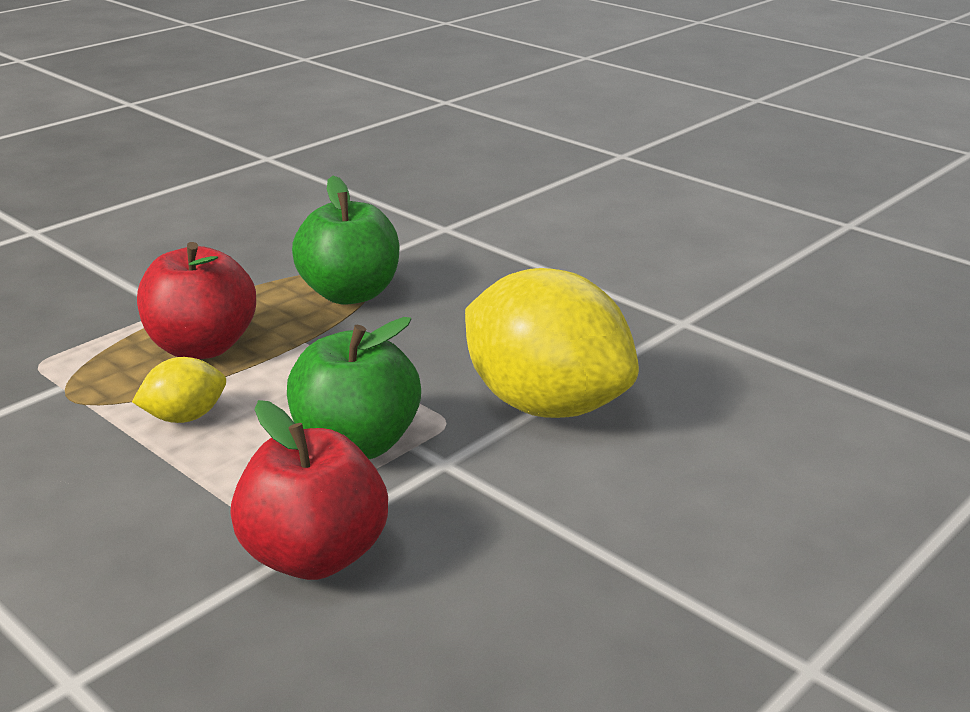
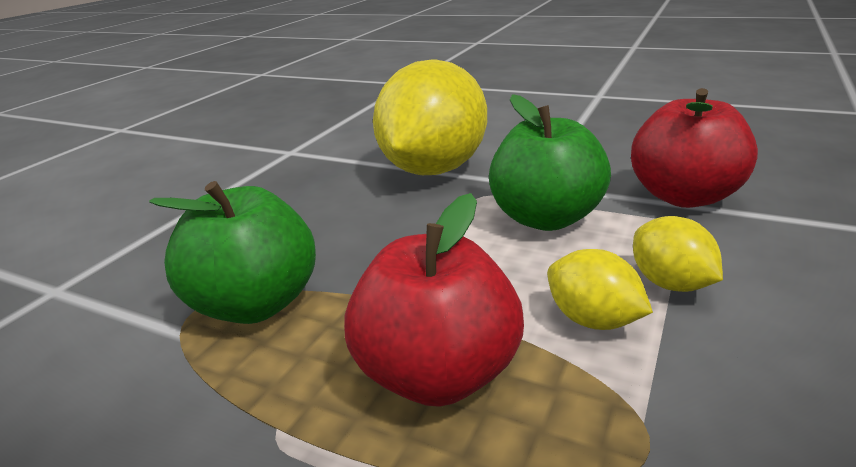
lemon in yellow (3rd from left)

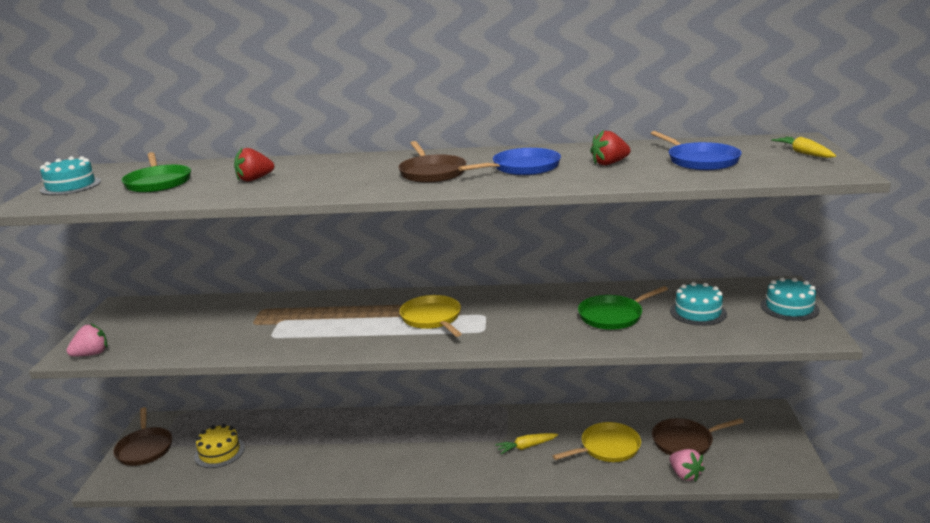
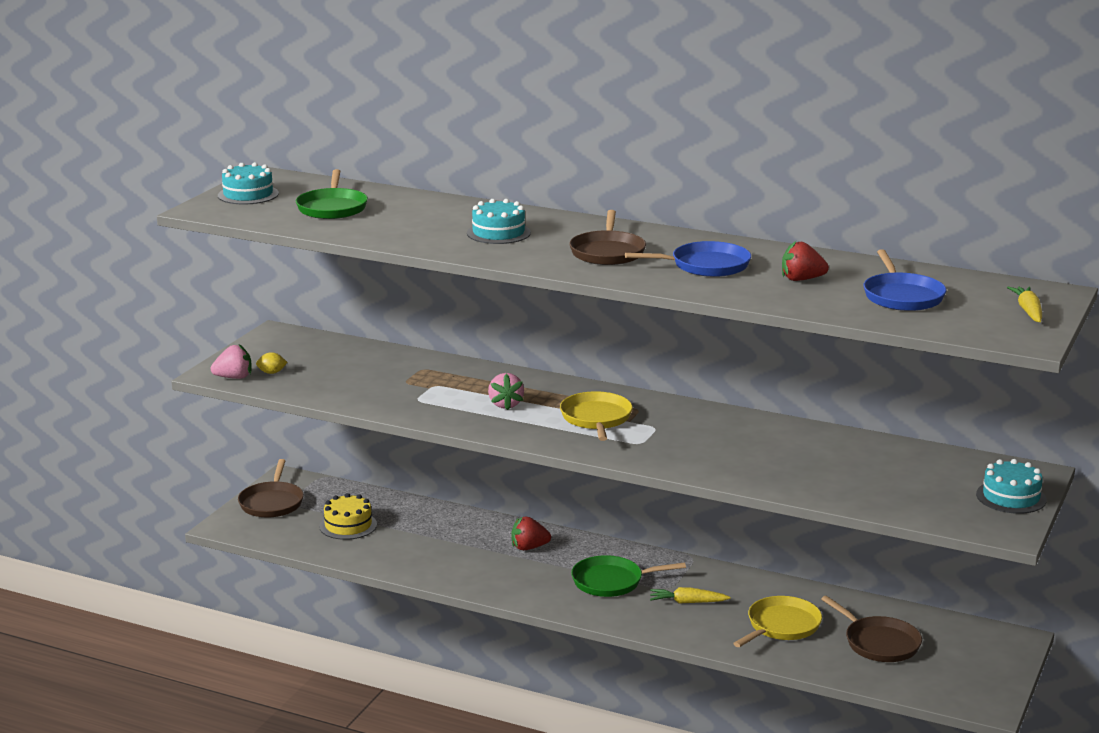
lemon in yellow; strawberry in red (1st from left); pan in green (2nd from left); strawberry in pink (2nd from left); cake in turquoise (2nd from left); pan in yellow (2nd from left); pan in brown (3rd from left)

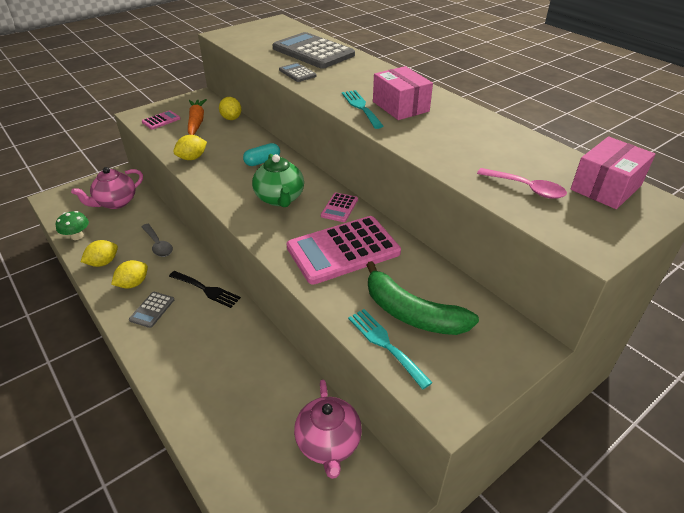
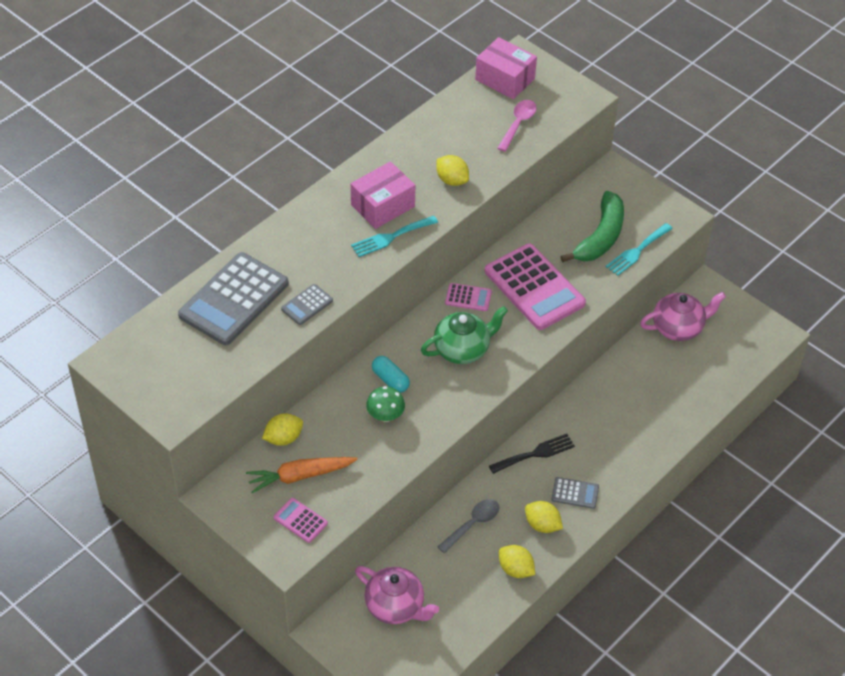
mushroom in green; lemon in yellow (2nd from left); fork in black

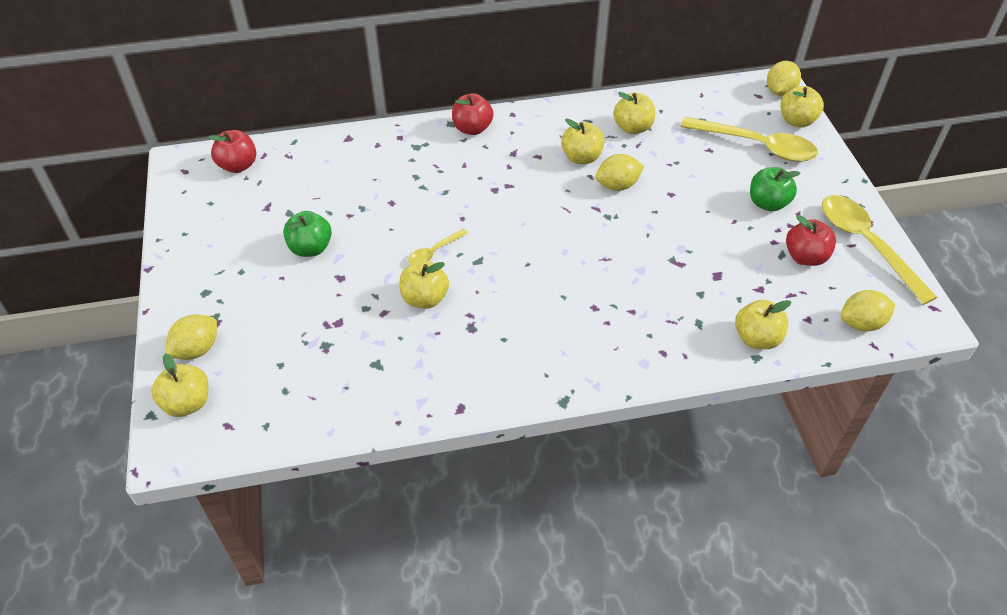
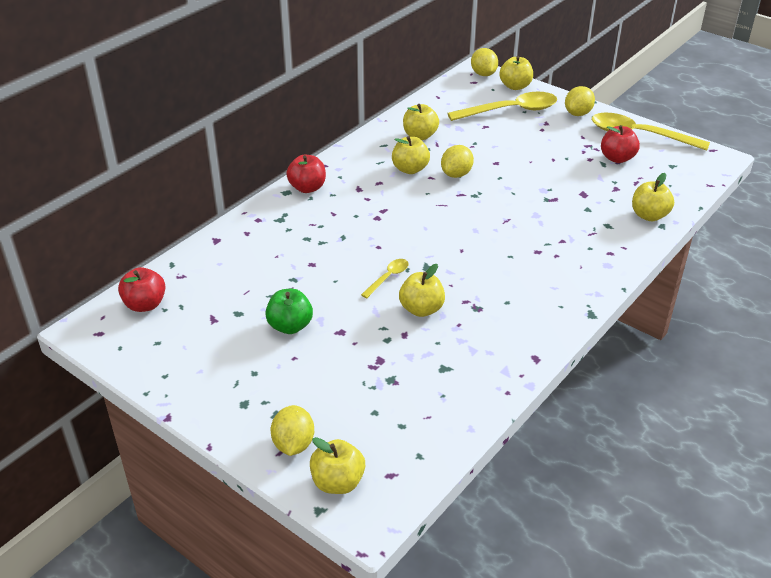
apple in green (2nd from left in the first image); lemon in yellow (4th from left); spoon in yellow (1st from left)

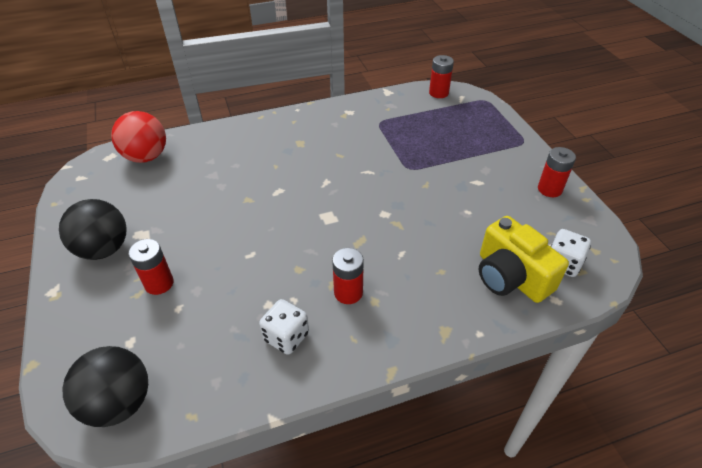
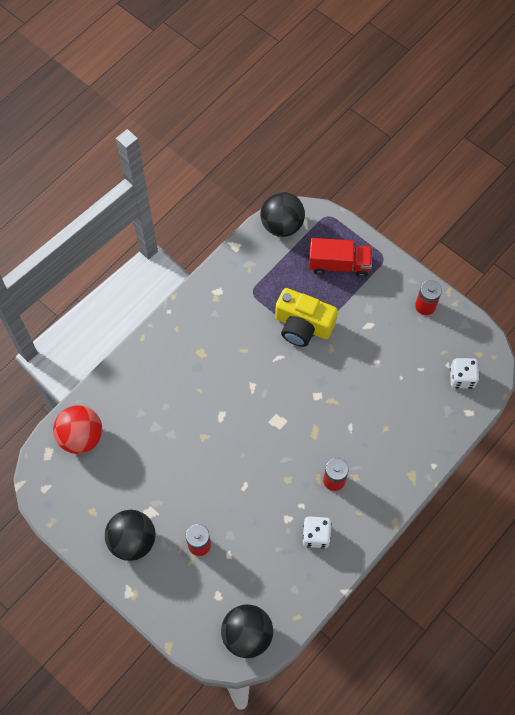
truck in red; camera in yellow; ball in black (3rd from left)

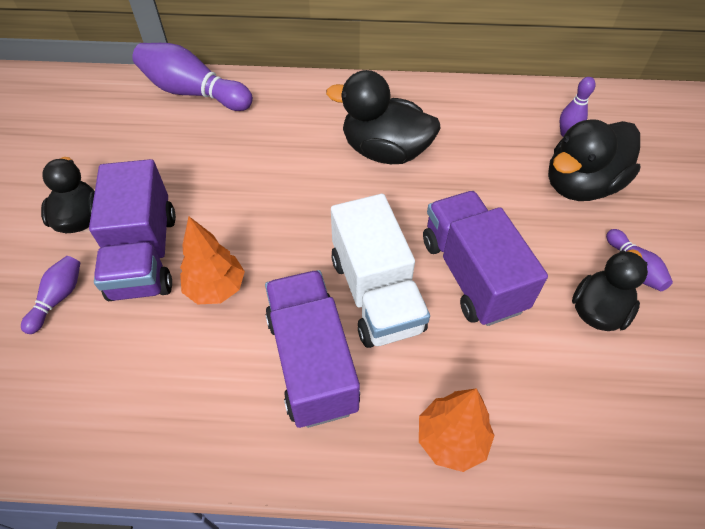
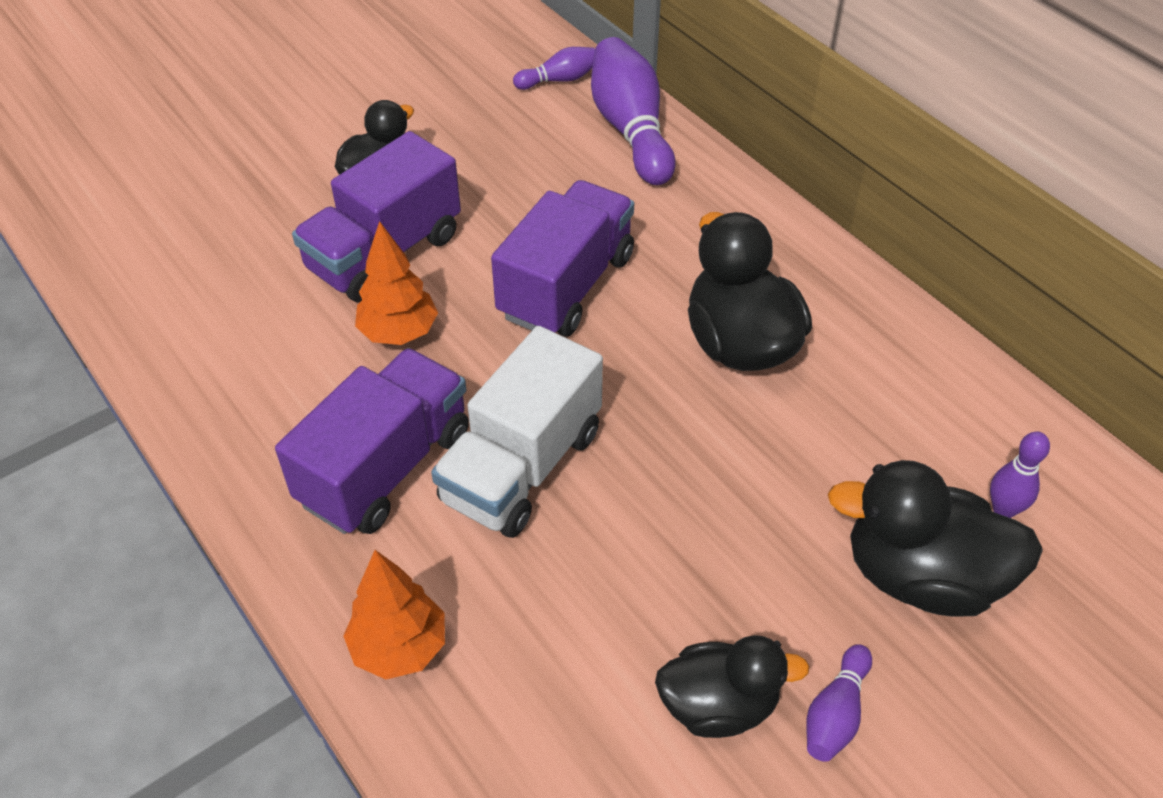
bowling pin in purple (1st from left); truck in purple (3rd from left)

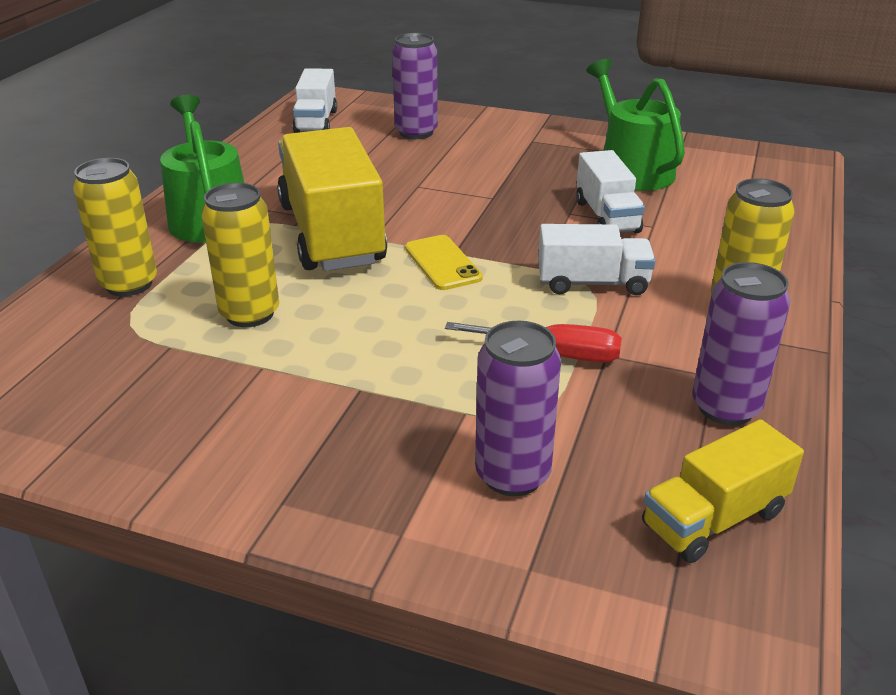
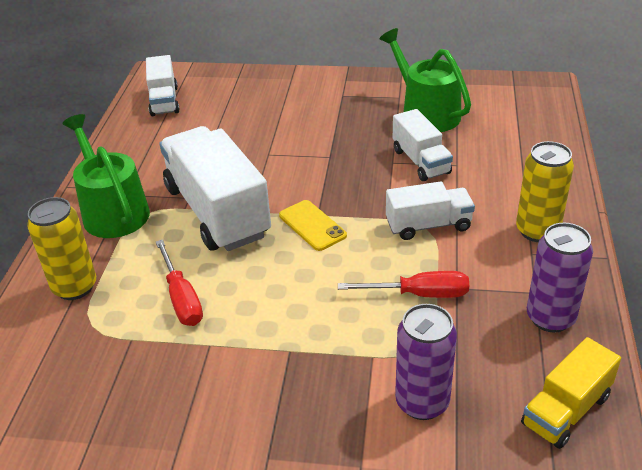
can in purple (1st from left in the first image); screwdriver in red (1st from left); truck in white (2nd from left)

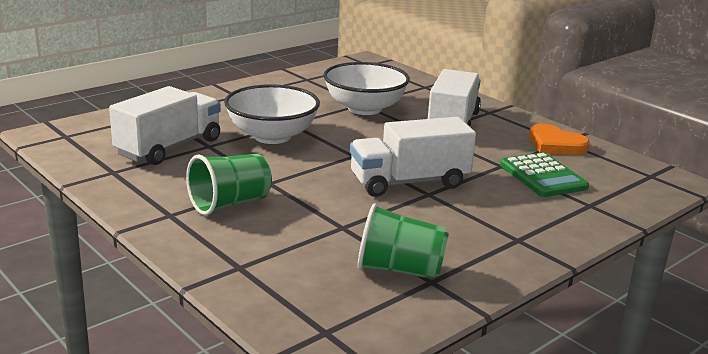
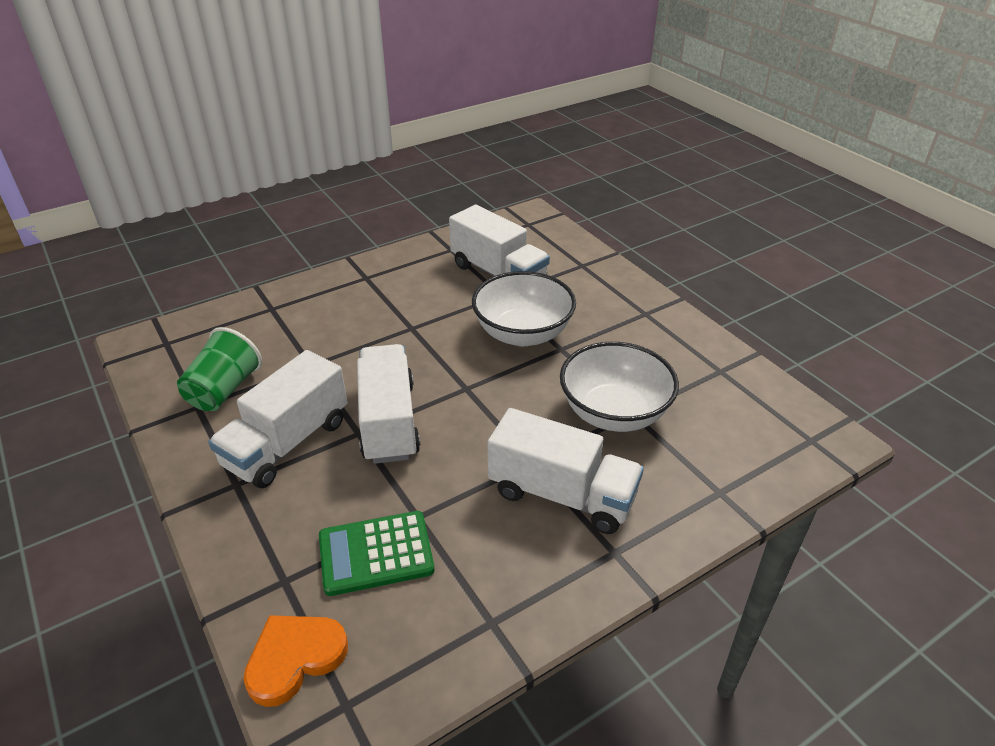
cup in green (1st from left in the first image); truck in white (1st from left); heart in orange

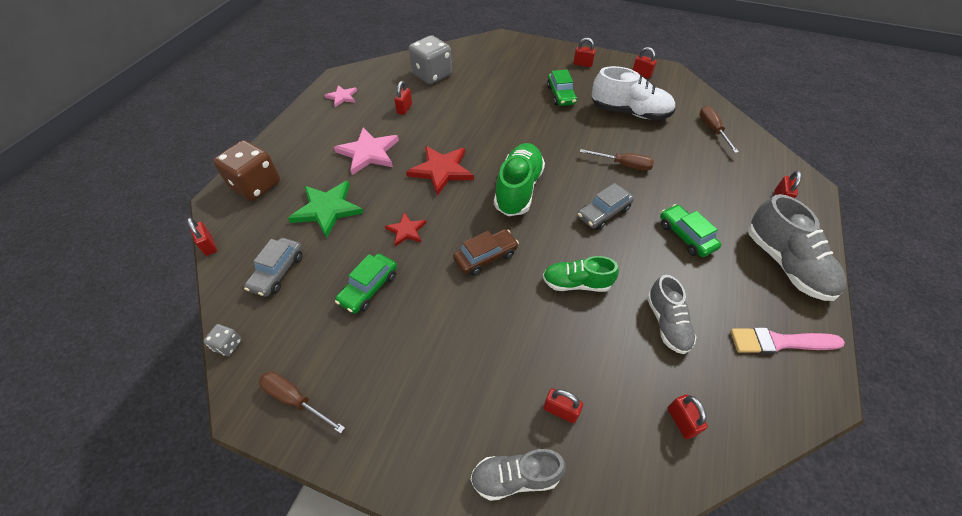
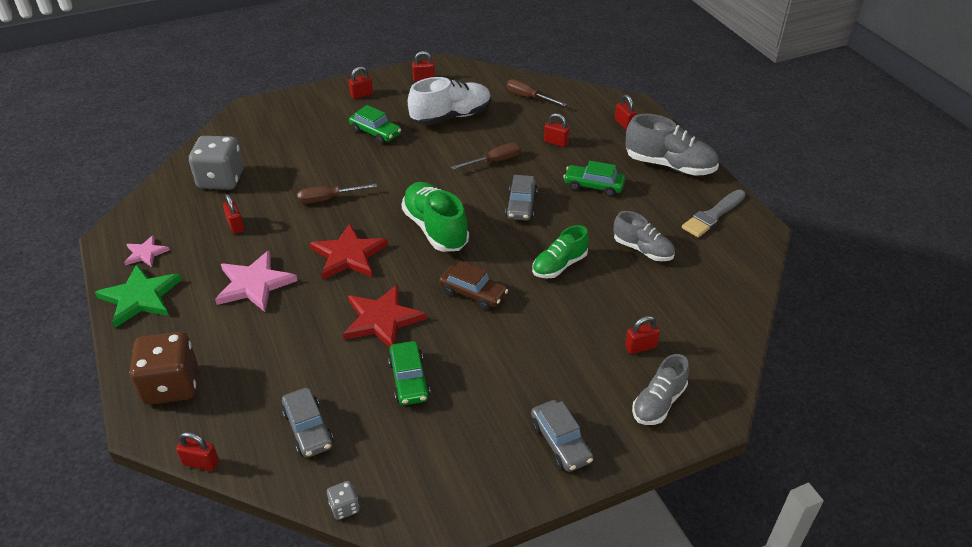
car in grey (3rd from left); screwdriver in brown (1st from left); star in green; padlock in red (5th from left); brush in grey; car in brown; star in red (2nd from left)

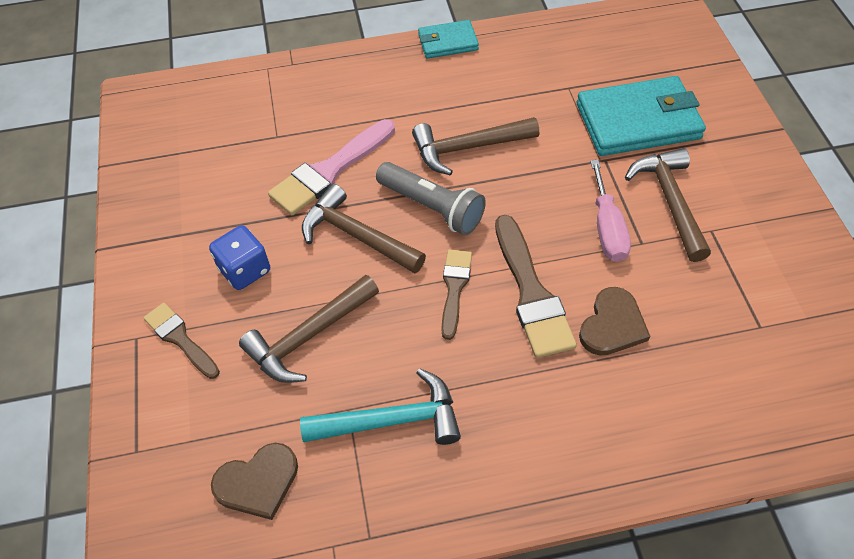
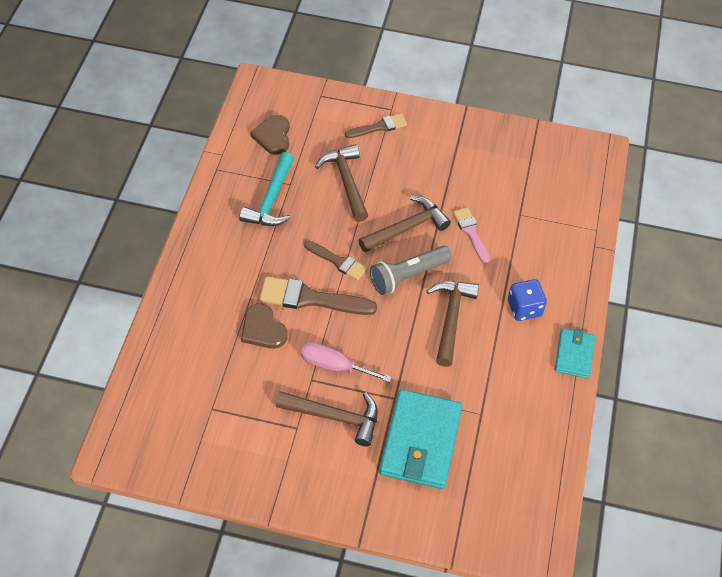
dice in blue; brush in pink

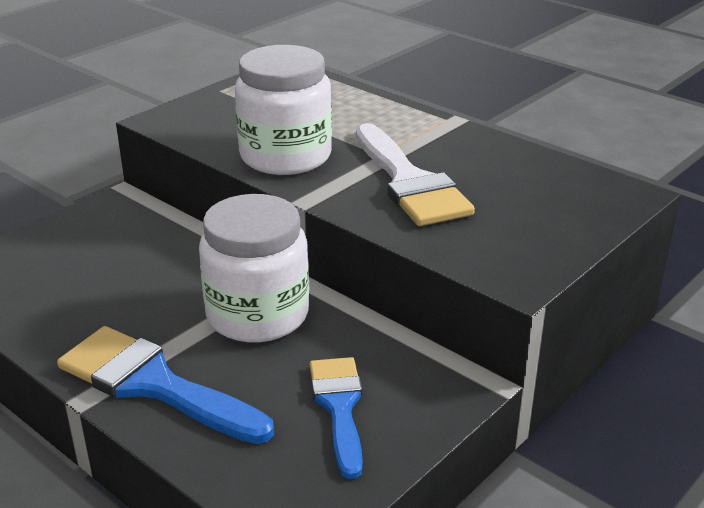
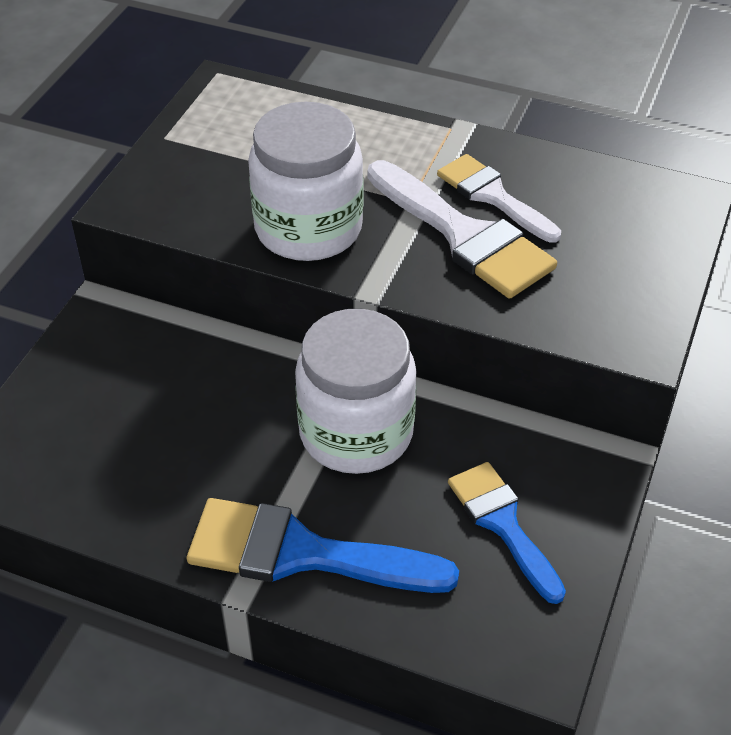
brush in white (2nd from left)

